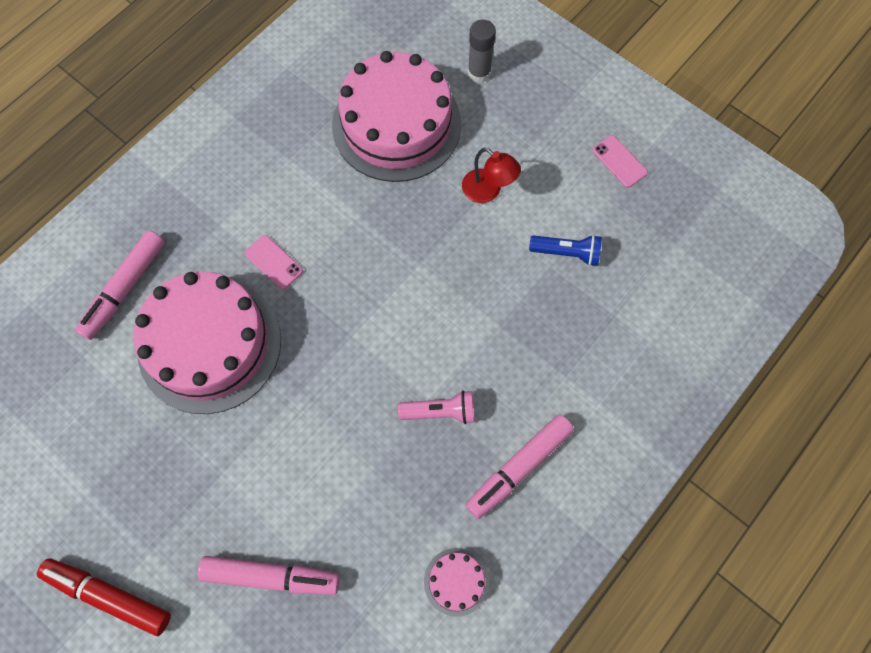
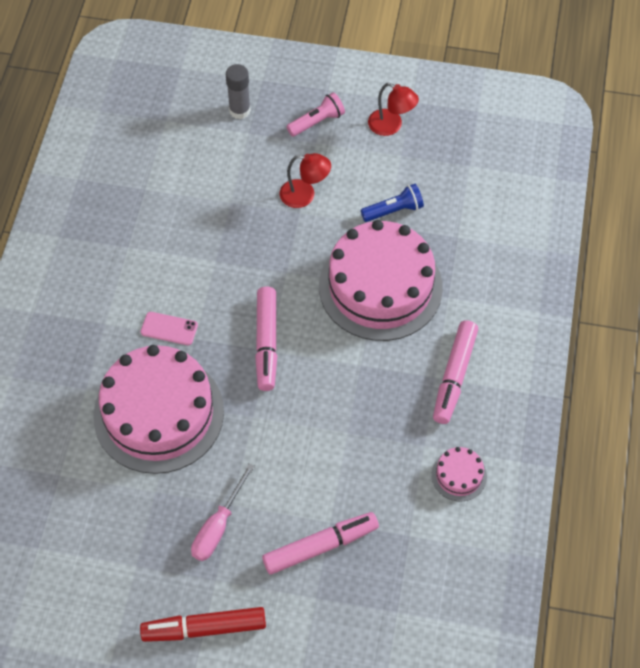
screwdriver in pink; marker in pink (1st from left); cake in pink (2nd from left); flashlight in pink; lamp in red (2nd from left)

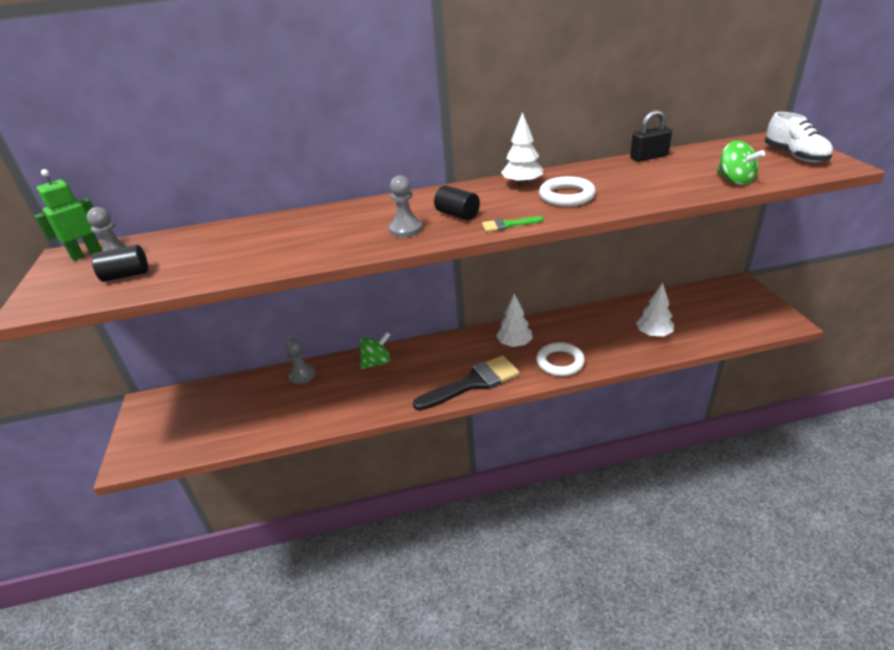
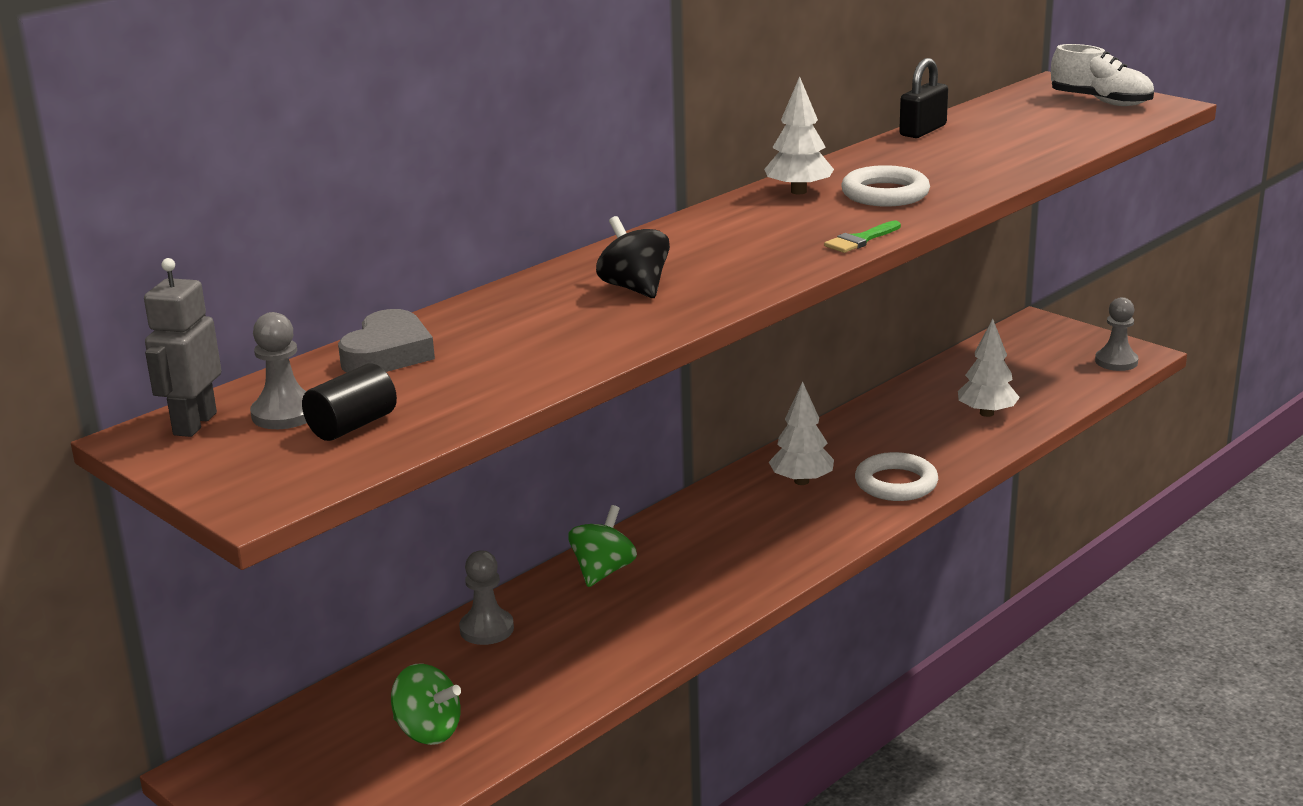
brush in black; cylinder in black (2nd from left in the first image); heart in grey; spinning top in black; pawn in grey (3rd from left); spinning top in green (1st from left); robot in grey

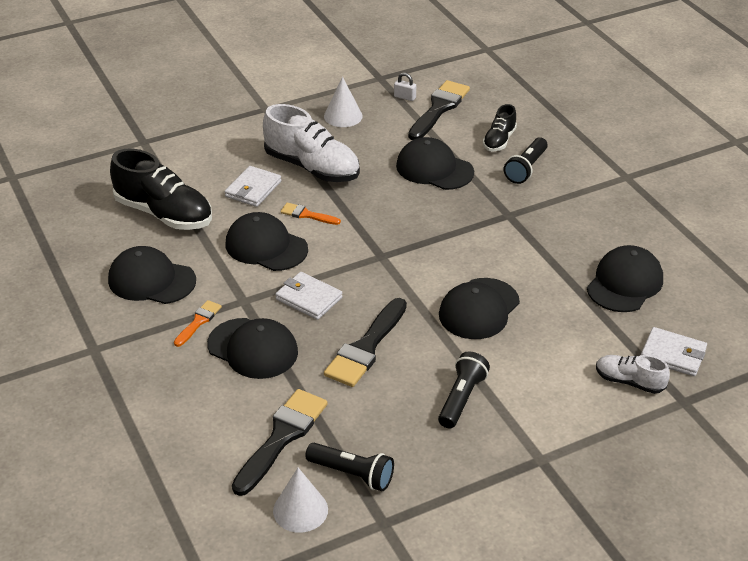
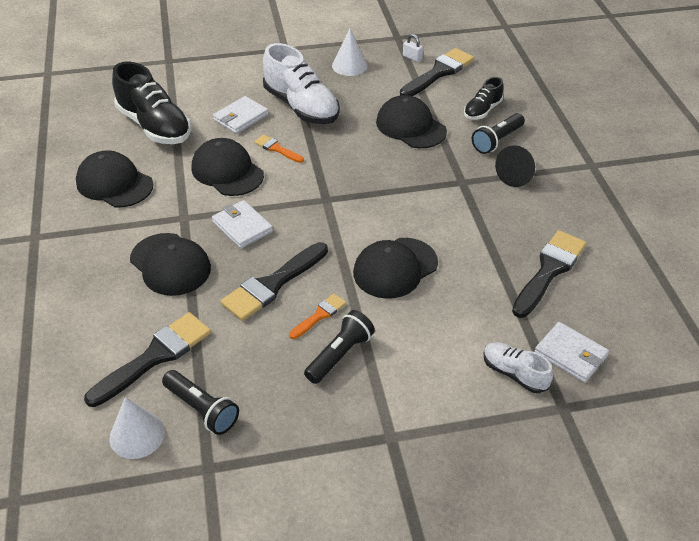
cone in black; brush in orange (2nd from left); brush in black (4th from left)

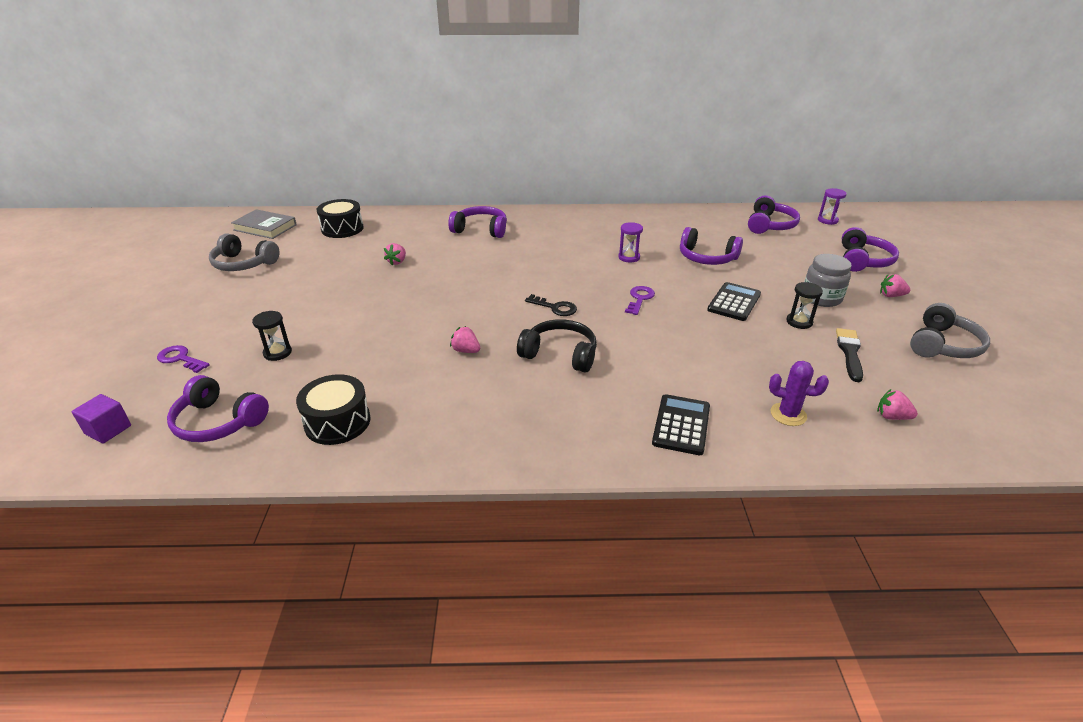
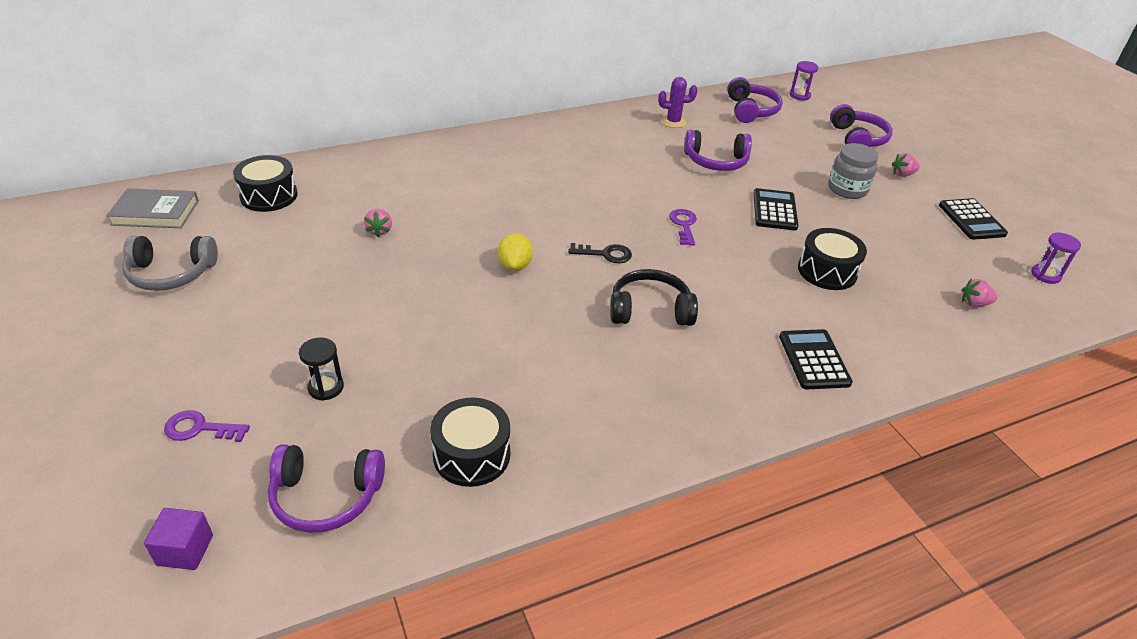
headphones in purple (2nd from left in the first image); strawberry in pink (2nd from left in the first image); hourglass in black (2nd from left in the first image); brush in black; lemon in yellow; drum in black (3rd from left); hourglass in purple (2nd from left); cactus in purple; calculator in black (3rd from left)

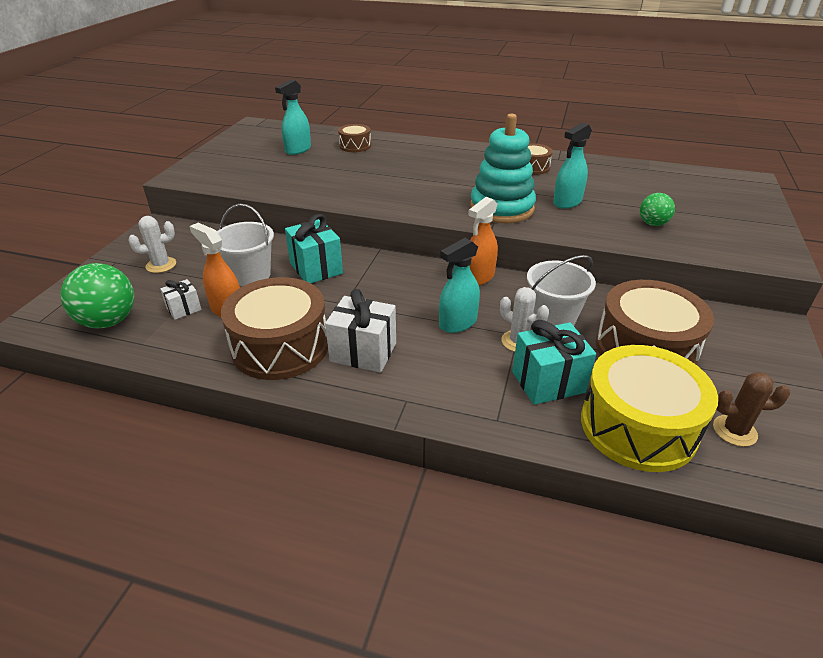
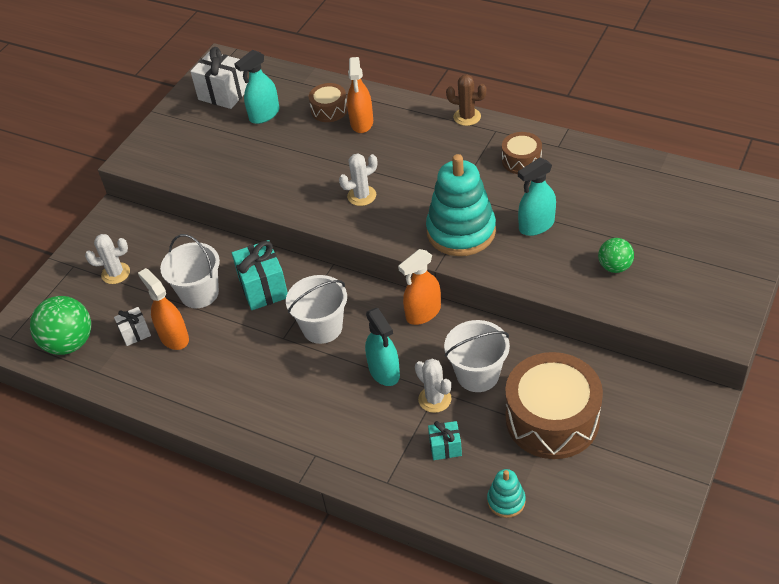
drum in brown (1st from left in the first image); bucket in white (2nd from left); cactus in white (2nd from left); spray bottle in orange (2nd from left); gift in white (2nd from left); cactus in brown; stacking toy in turquoise (2nd from left); spray bottle in turquoise (2nd from left); gift in turquoise (2nd from left)

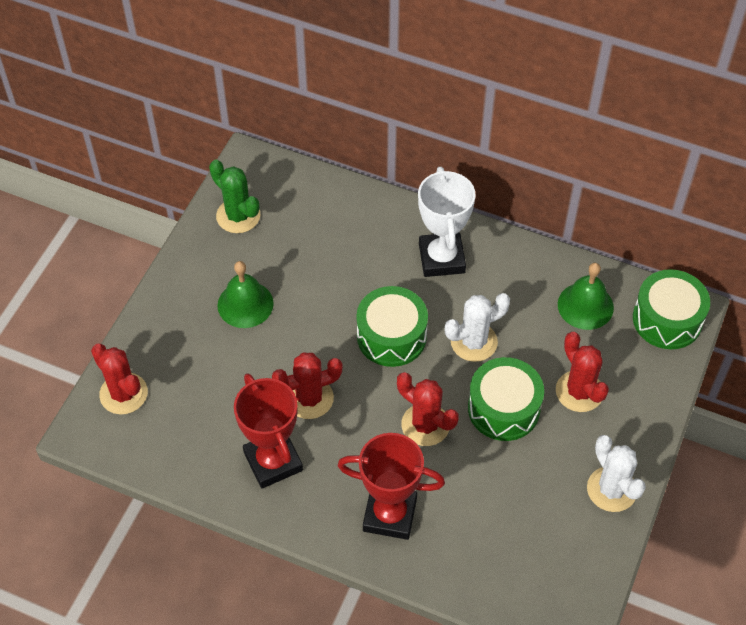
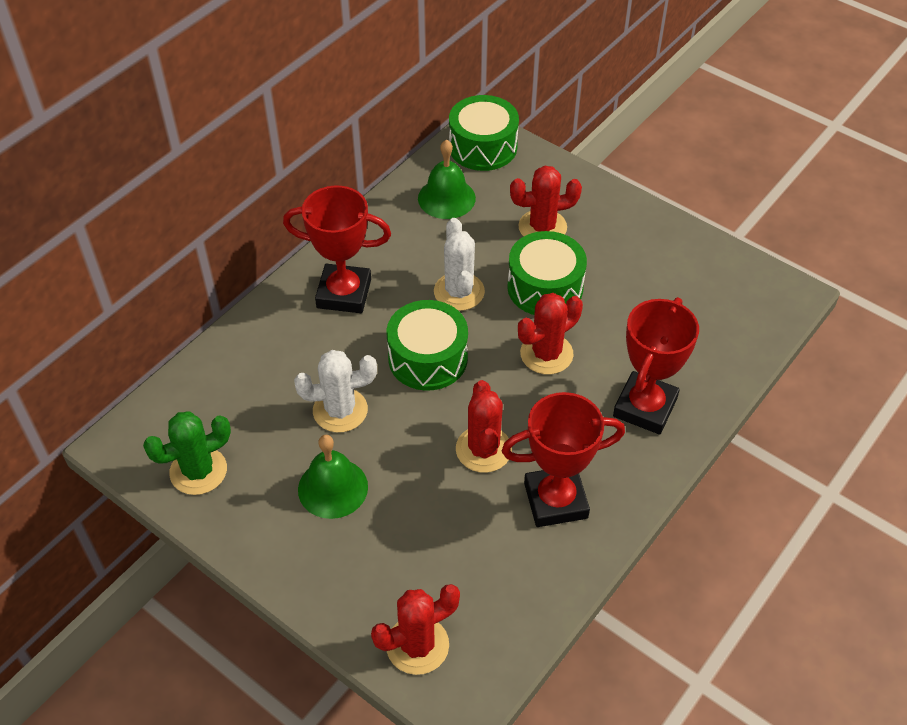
cactus in white (1st from left); trophy in red (1st from left)

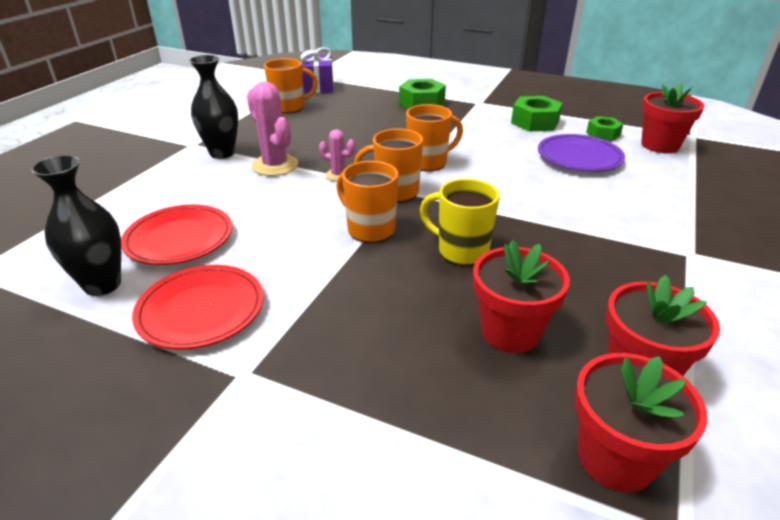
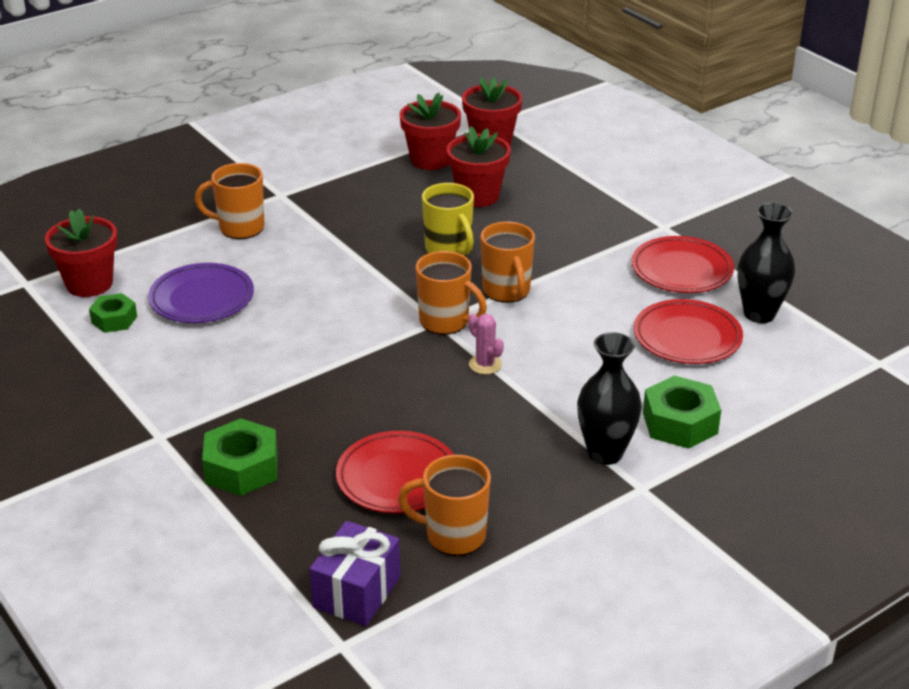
cactus in pink (1st from left in the first image); plate in red (1st from left); mug in orange (1st from left); nut in green (3rd from left)

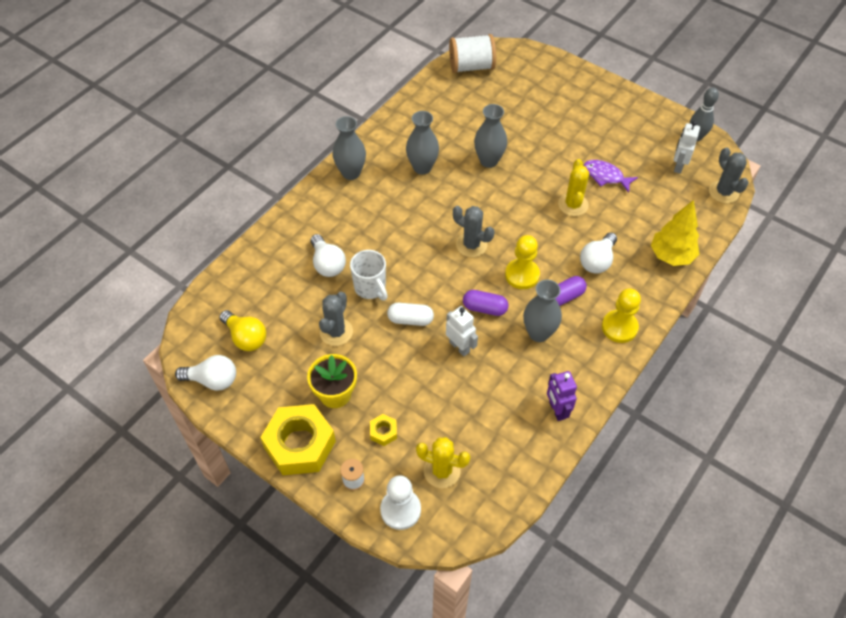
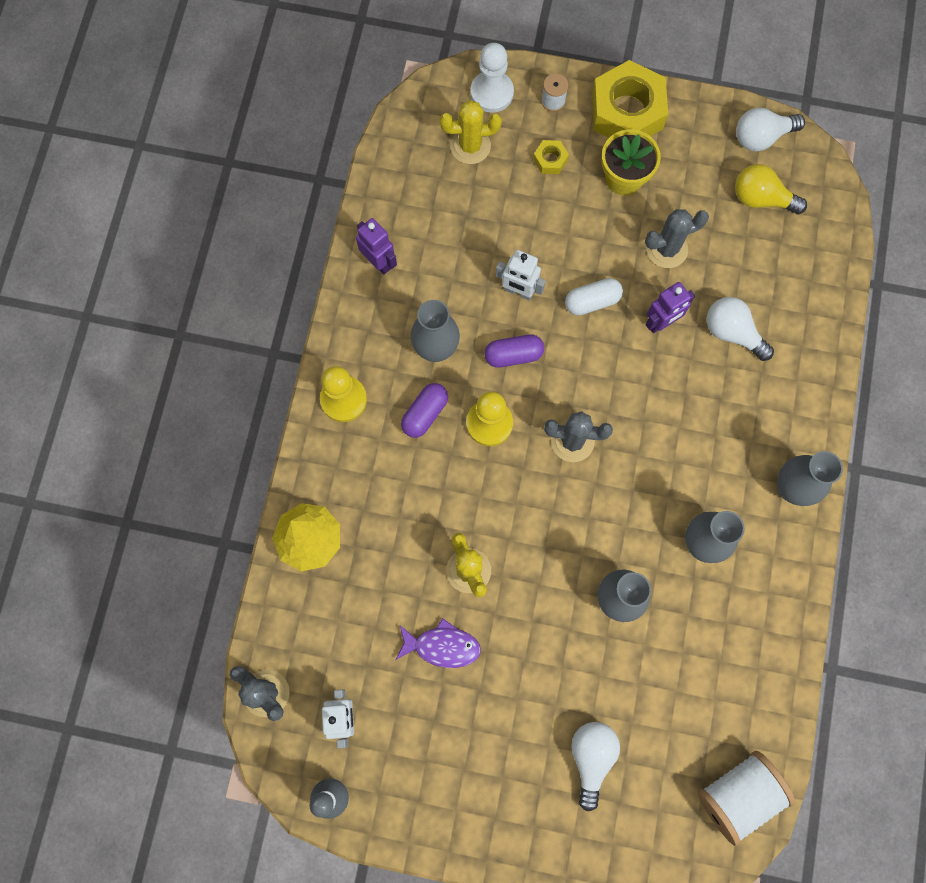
light bulb in white (1st from left); robot in purple (2nd from left); cactus in grey (3rd from left)

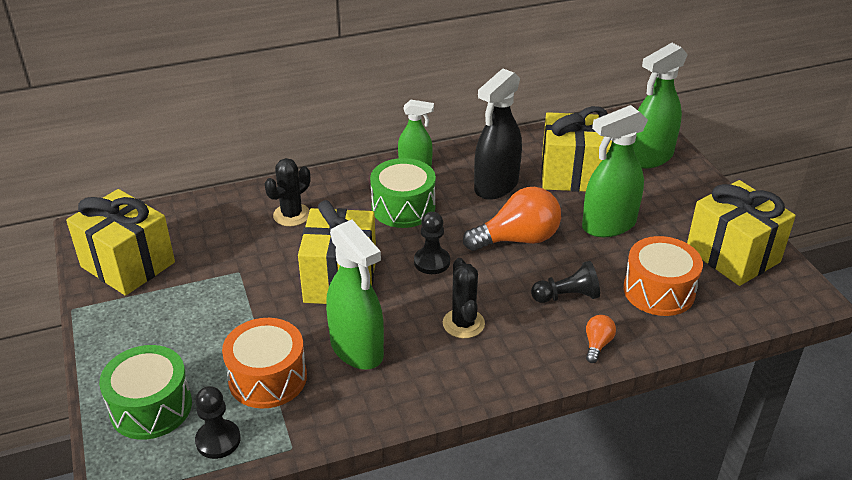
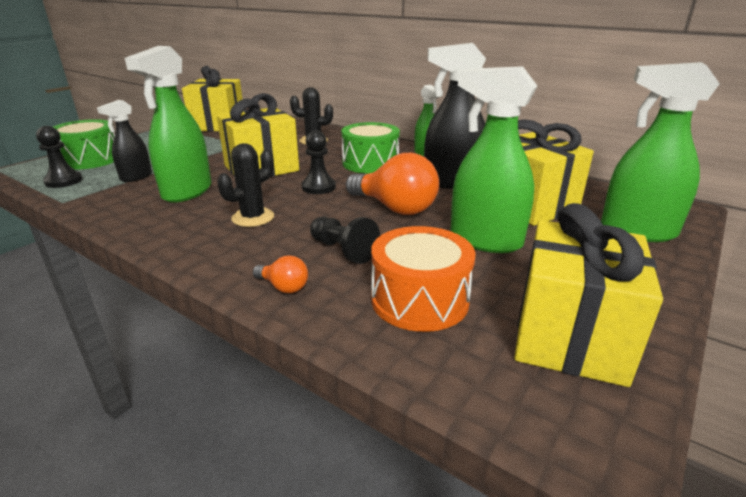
spray bottle in black (1st from left); light bulb in orange (1st from left)

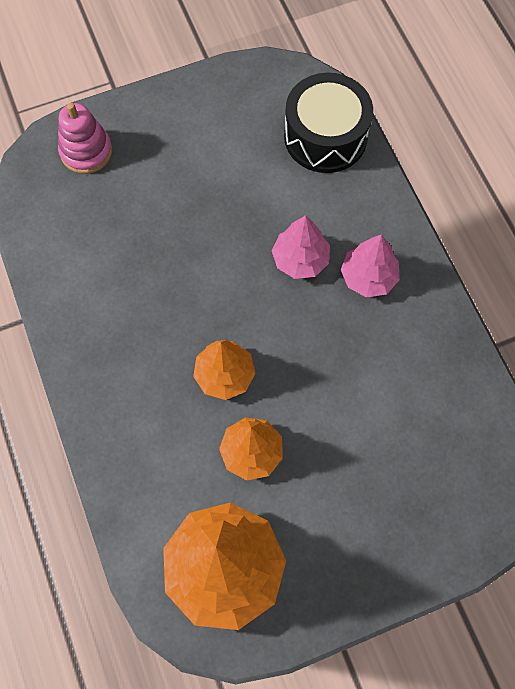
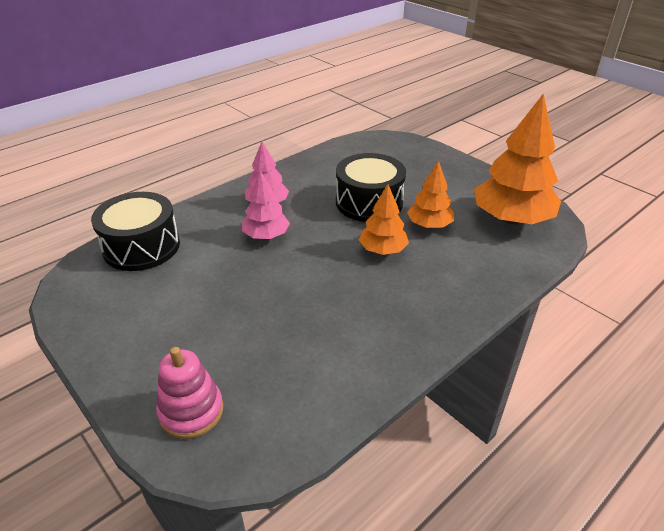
drum in black (2nd from left)

